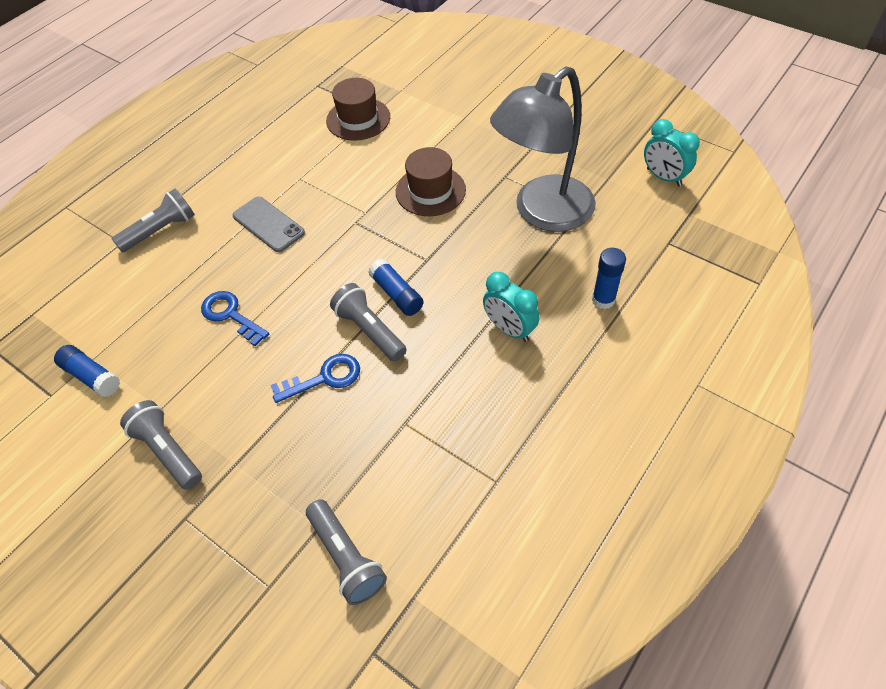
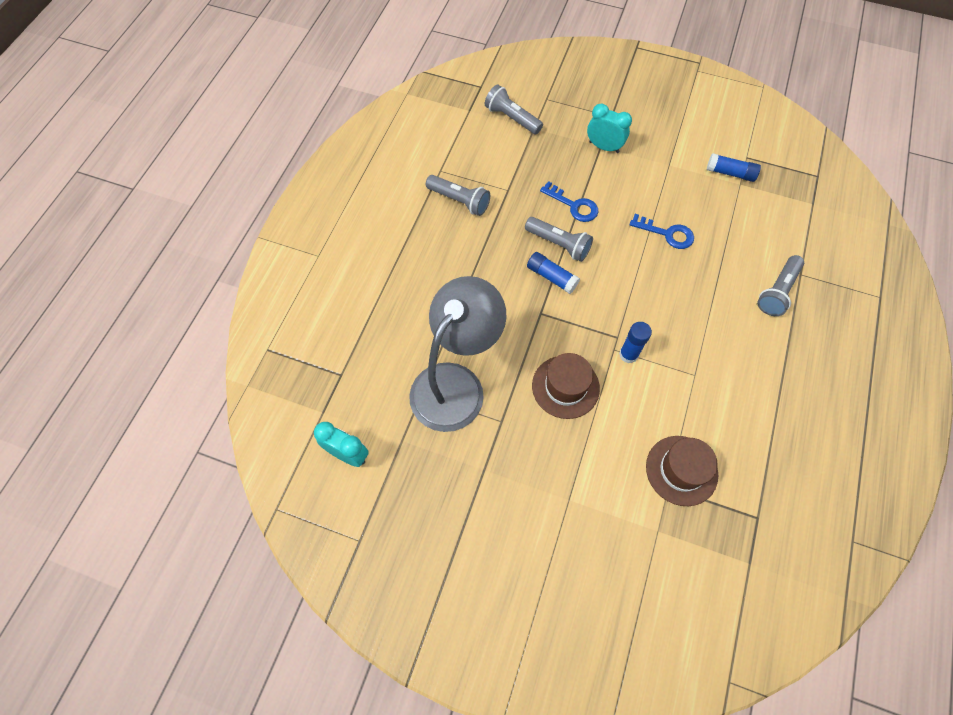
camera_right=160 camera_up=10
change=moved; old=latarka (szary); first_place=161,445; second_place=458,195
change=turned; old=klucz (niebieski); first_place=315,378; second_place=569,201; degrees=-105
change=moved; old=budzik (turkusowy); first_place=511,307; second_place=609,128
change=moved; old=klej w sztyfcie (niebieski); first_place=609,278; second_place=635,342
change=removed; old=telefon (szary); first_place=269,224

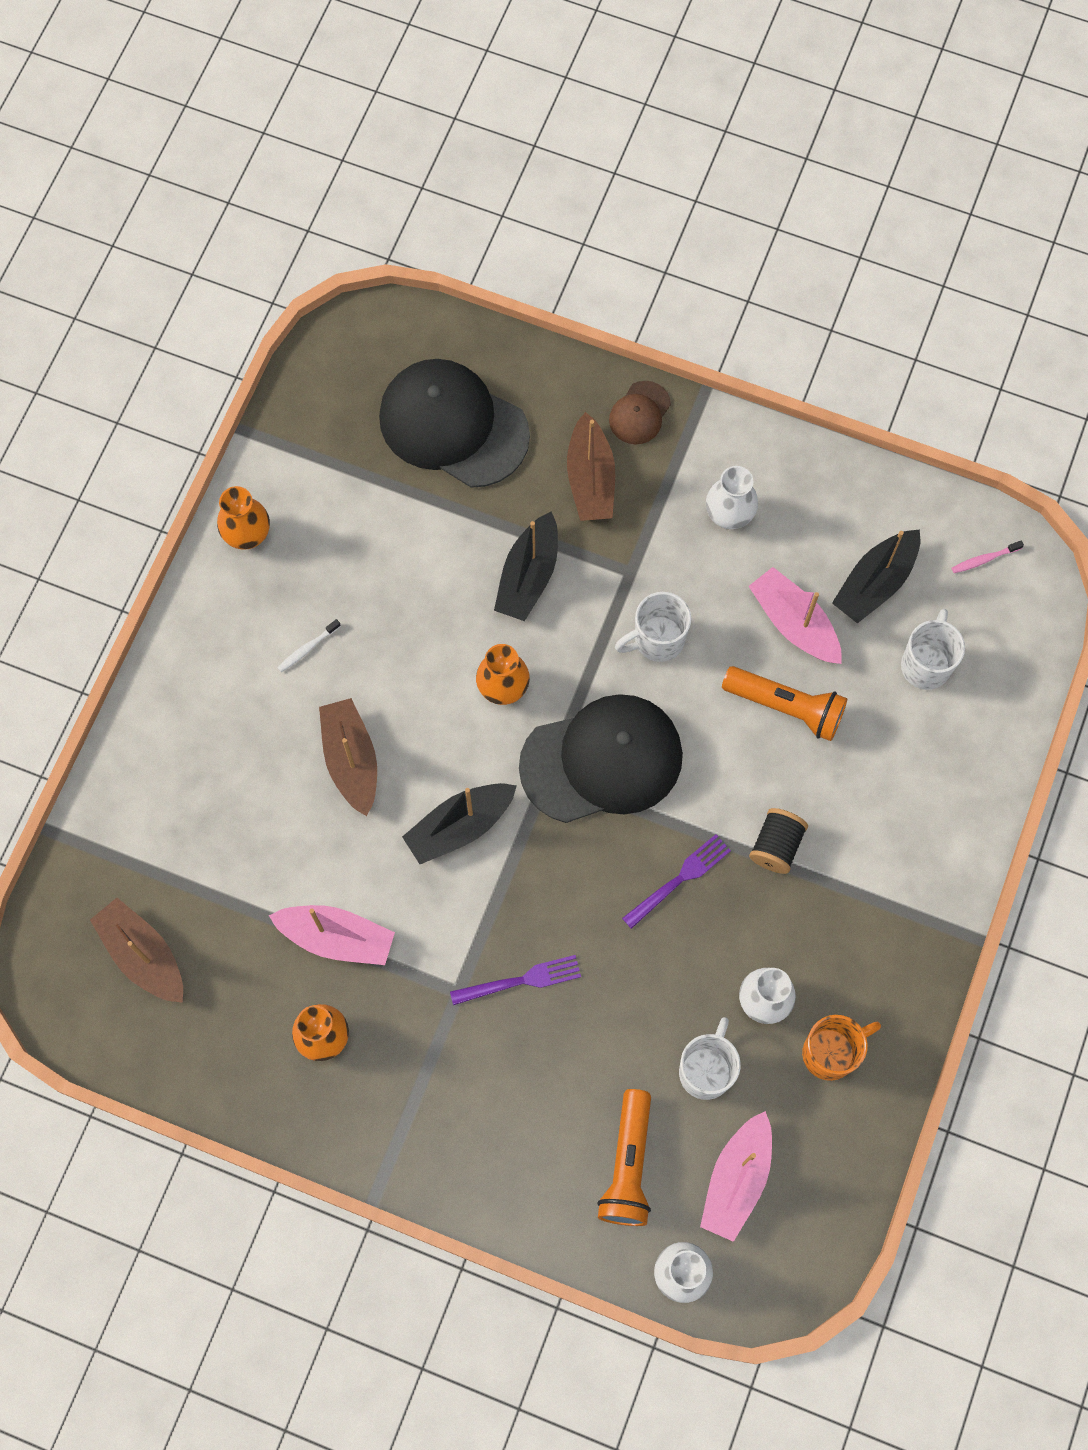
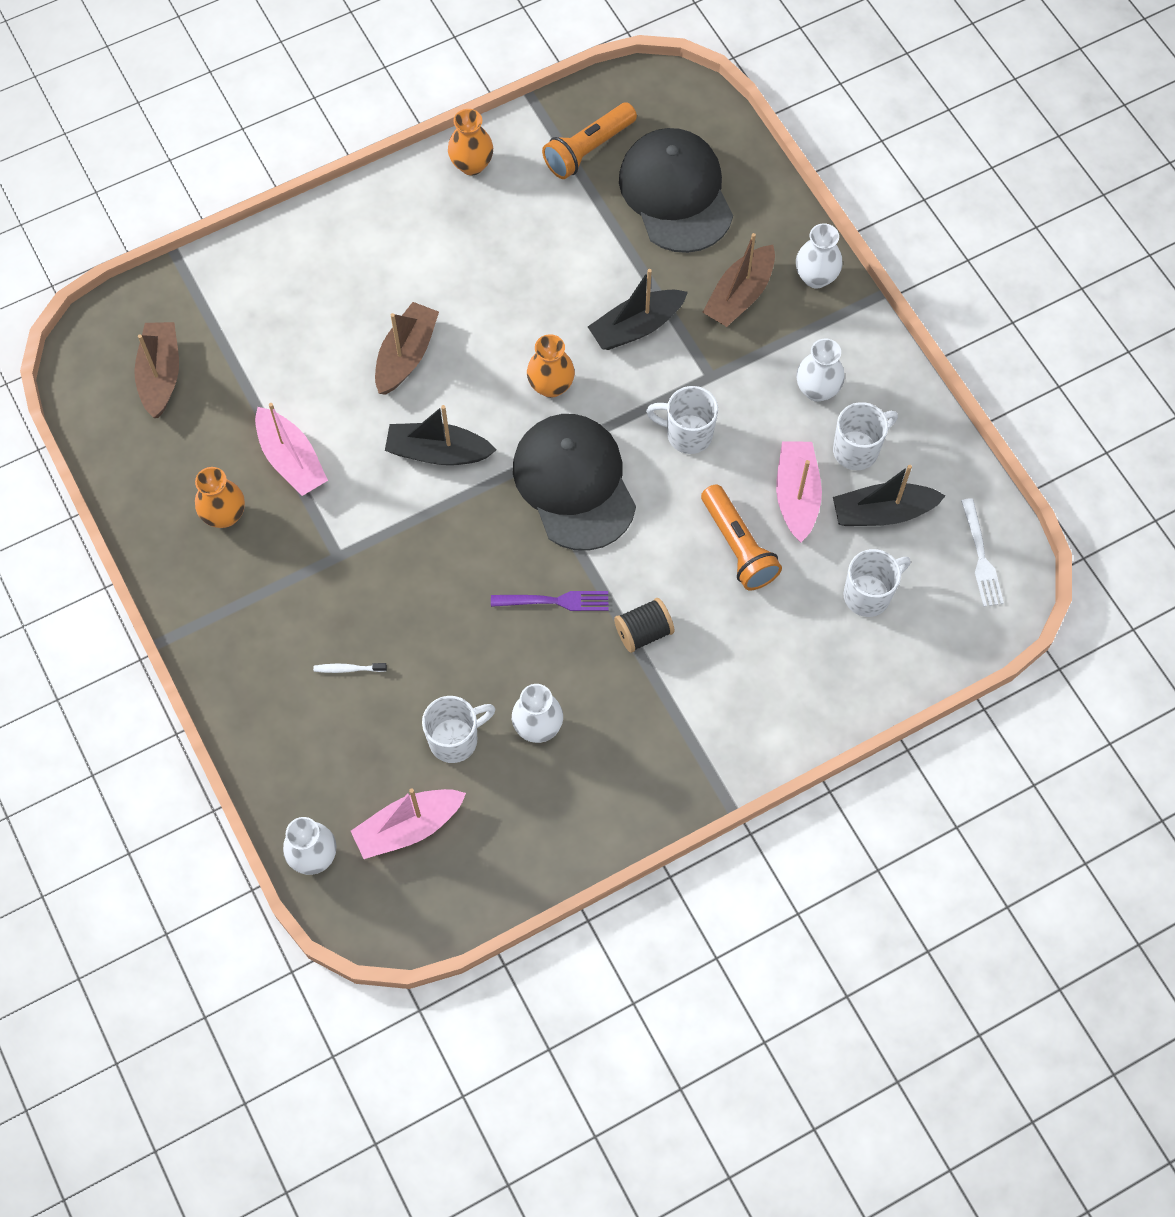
camera_right=40 camera_up=-5
change=moved; old=szczoteczka do zębów (biały); first_place=309,645; second_place=350,668
change=turned; old=czapka (czarny); first_place=601,758; second_place=574,482; degrees=-135
change=moved; old=latarka (pomarańczowy); first_place=624,1157; second_place=589,141
change=replaced; old=czapka (brązowy); new=wazon (biały); first_place=640,412; second_place=819,255
change=added; new=kubek (biały); second_place=865,436
change=replaced; old=szczoteczka do zębów (różowy); new=widelec (biały); first_place=988,557; second_place=982,552
change=removed; old=widelec (fioletowy); first_place=515,980
change=removed; old=kubek (pomarańczowy); first_place=841,1048

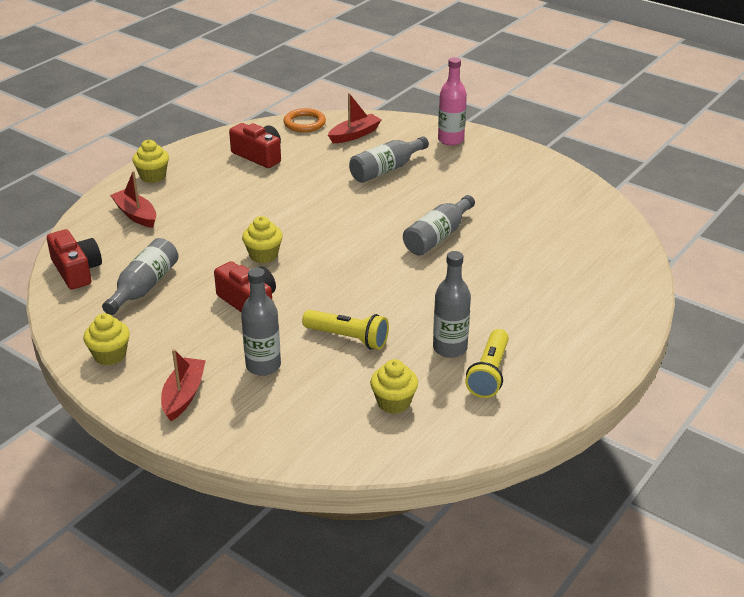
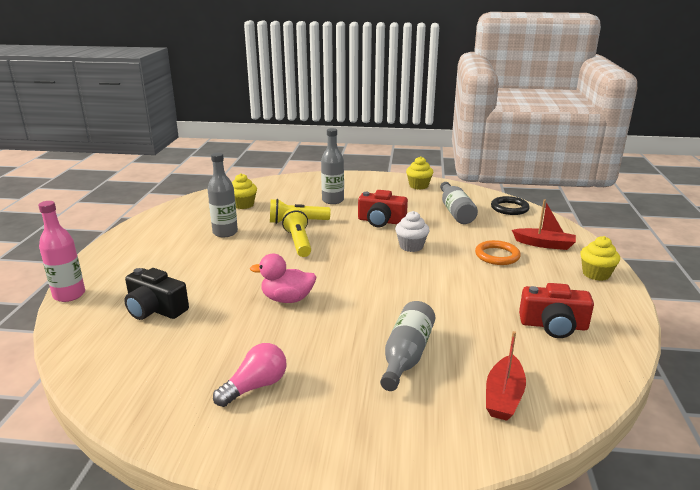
camera_right=150 camera_up=-10
change=moved; old=butelka (różowy); first_place=452,101; second_place=61,251
change=added; new=aparat fotograficzny (czarny); second_place=156,294
change=added; new=żarówka (różowy); second_place=249,375
change=replaced; old=butelka (szary); new=kaczka (różowy); first_place=439,225; second_place=283,278
change=moved; old=latarka (żółty); first_place=487,363; second_place=296,232
change=recoloured; old=muffinka (żółty); new=muffinka (biały); first_place=262,239; second_place=412,231
change=moved; old=pierścień (pomarańczowy); first_place=304,120; second_place=498,252
change=replaced; old=aparat fotograficzny (czerwony); new=pierścień (czarny); first_place=74,259; second_place=510,205
change=removed; old=łódka (czerwony); first_place=183,385

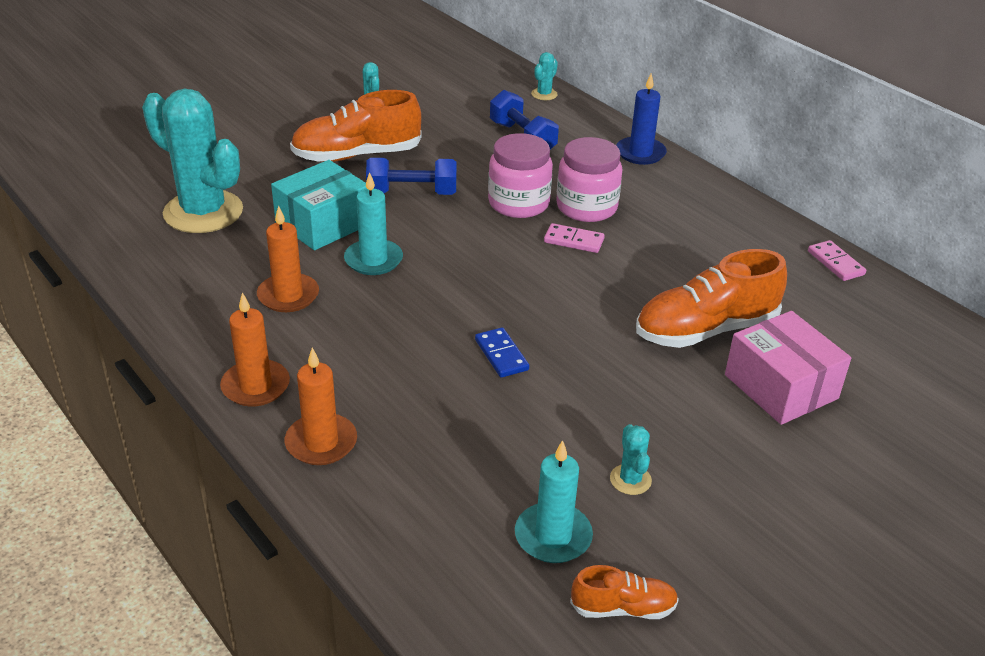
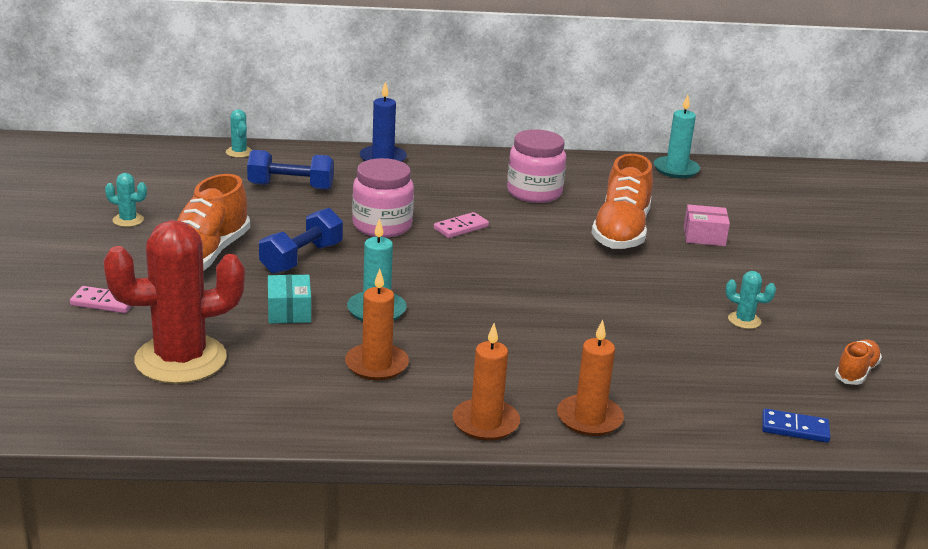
camera_right=-55 camera_up=-10
change=moved; old=kostka domina (różowy); first_place=837,260; second_place=101,299
change=recoloured; old=kaktus (turkusowy); new=kaktus (czerwony); first_place=192,160; second_place=174,302
change=resized; old=pudełko (turkusowy); first_place=319,205; second_place=289,299; factor=0.6
change=moved; old=słoik (różowy); first_place=589,179; second_place=536,166
change=moved; old=świeca (turkusowy); first_place=554,501; second_place=677,136
change=resized; old=pudełko (różowy); first_place=788,368; second_place=707,225; factor=0.6
change=moved; old=kostka domina (niebieski); first_place=502,352; second_place=796,426

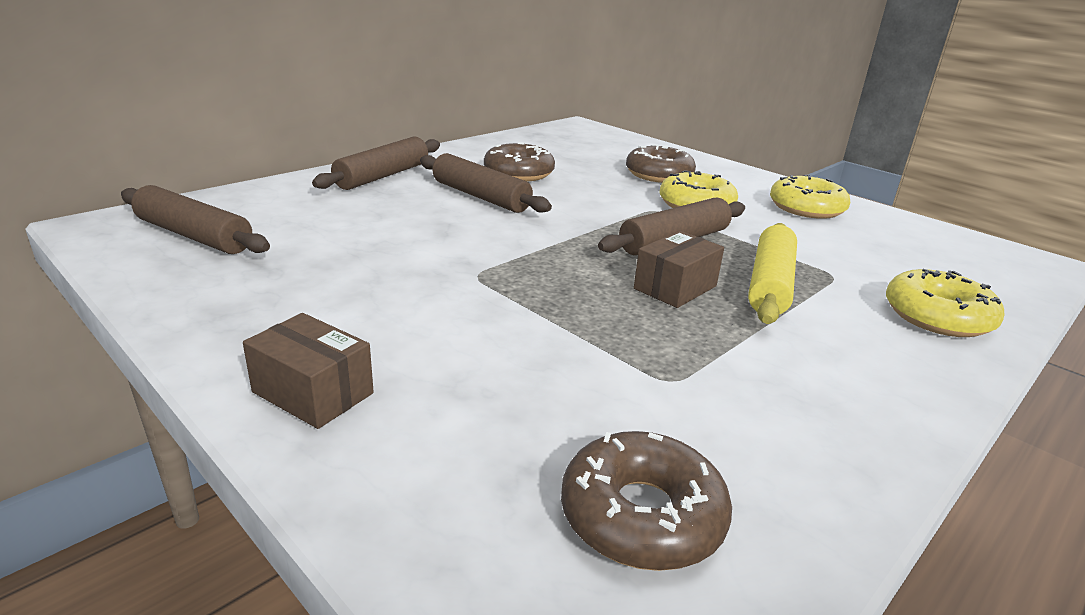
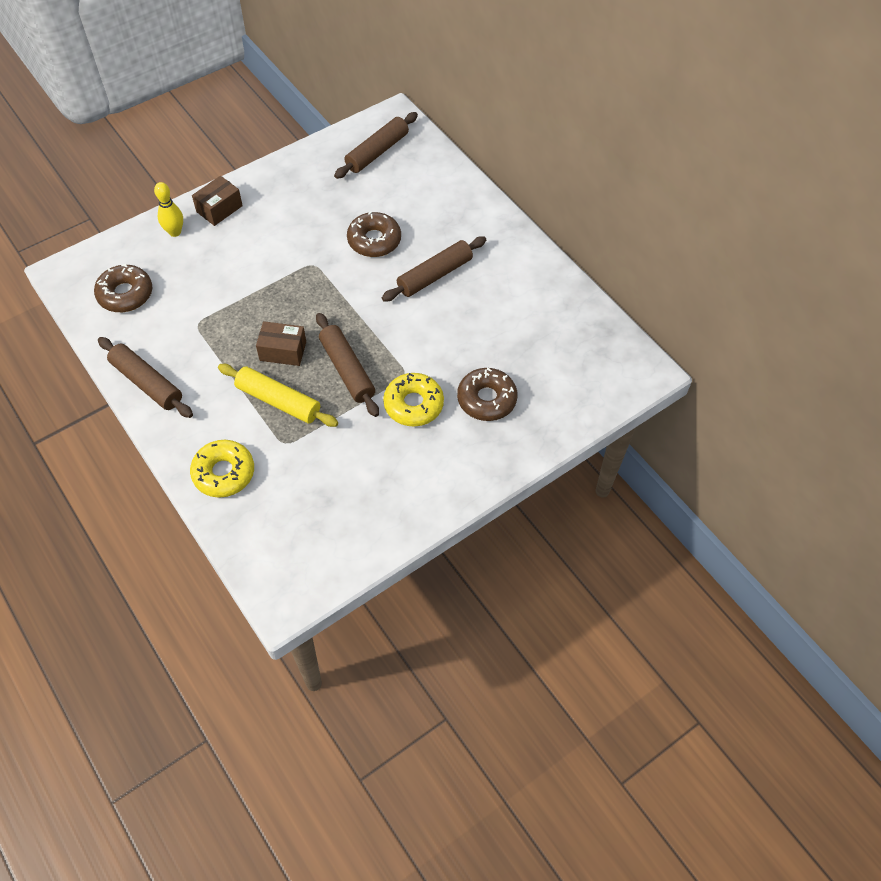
camera_right=100 camera_up=30
change=moved; old=wałek do ciasta (brązowy); first_place=376,163; second_place=145,377
change=added; new=kręgiel (żółty); second_place=168,209
change=turned; old=pudełko (brązowy); first_place=679,269; second_place=281,343; degrees=-45
change=moved; old=donut (brązowy); first_place=519,161; second_place=374,234
change=removed; old=donut (żółty); first_place=810,196

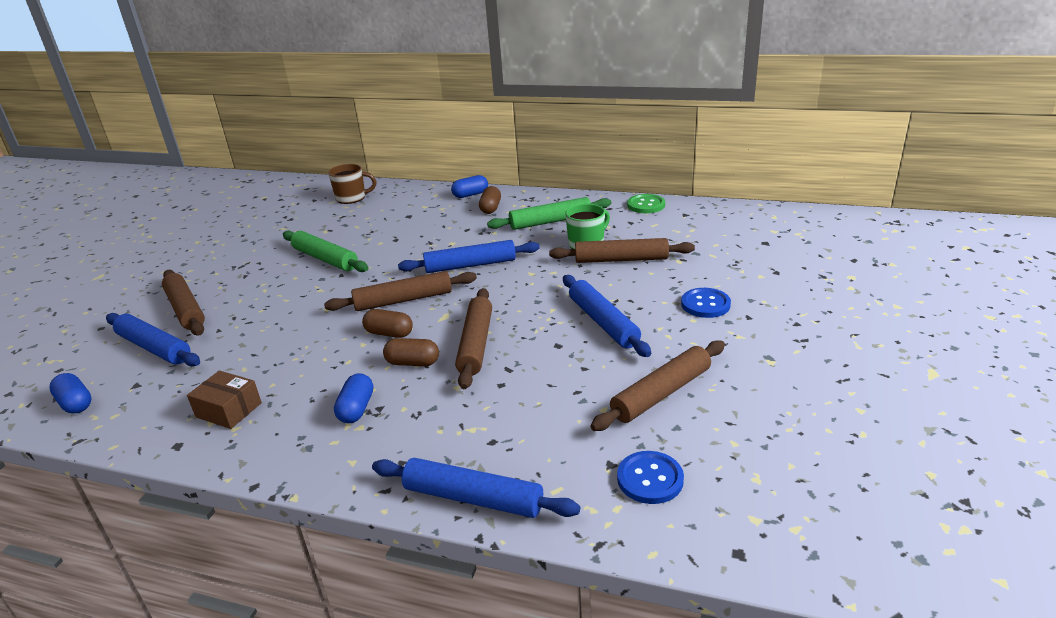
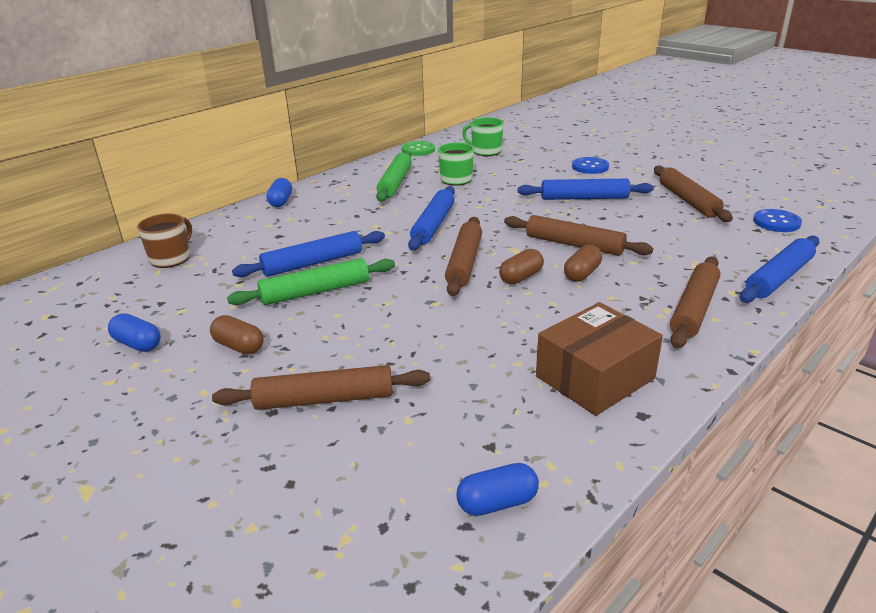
camera_right=-65 camera_up=0
change=moved; old=kapsułka (niebieski); first_place=353,398; second_place=134,332
change=moved; old=kapsułka (brązowy); first_place=490,200; second_place=237,334
change=moved; old=wałek do ciasta (niebieski); first_place=153,340; second_place=308,254
change=added; new=kubek (zielony); second_place=483,136
change=resized; old=pudełko (brązowy); first_place=224,400; second_place=599,359; factor=1.64
change=moved; old=wałek do ciasta (brązowy); first_place=622,250; second_place=695,302

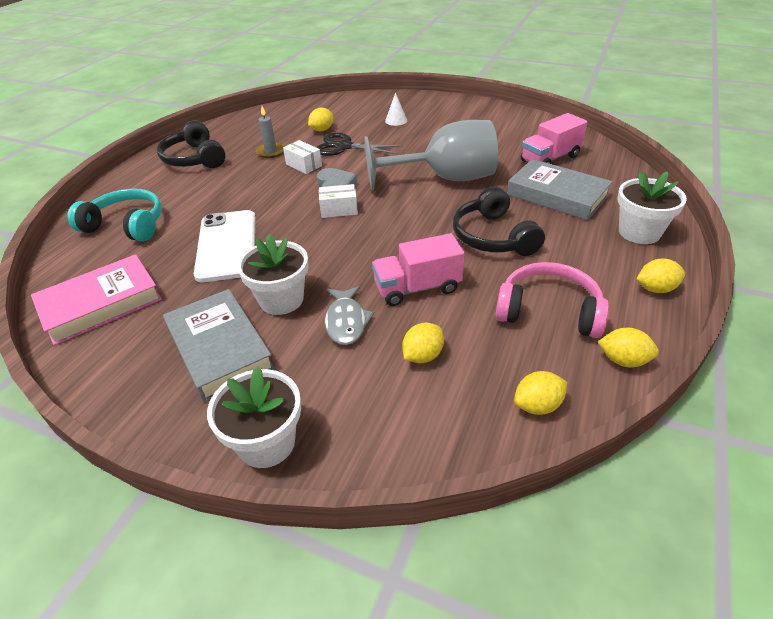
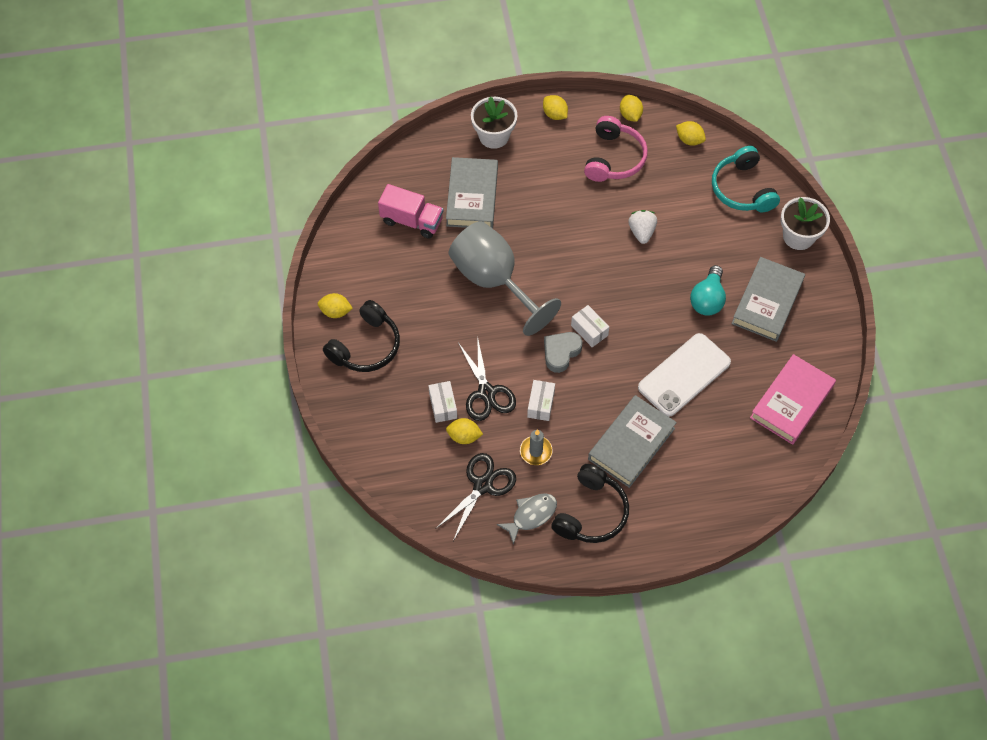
camera_right=-125 camera_up=20
change=moved; old=cytryna (żółty); first_place=423,343; second_place=335,305
change=moved; old=słuchawki (czarny); first_place=499,221; second_place=361,336
change=added; new=pudełko (biały); second_place=442,402
change=added; new=nożyczki (czarny); second_place=475,497
change=moved; old=ryba (szary); first_place=349,315; second_place=527,519
change=turned; old=słuchawki (różowy); first_place=552,300; second_place=616,149; degrees=-150
change=added; new=książka (szary); second_place=632,441
change=replaced; old=ciężarówka (różowy); new=truskawka (biały); first_place=418,269; second_place=642,227
change=replaced; old=doniczka (biały); new=żarówka (turkusowy); first_place=272,274; second_place=708,290
change=moved; old=słuchawki (turkusowy); first_place=114,214; second_place=746,179
change=turned; old=książka (różowy); first_place=96,300; second_place=793,399; degrees=-75
change=removed; old=stożek (biały); first_place=396,109

